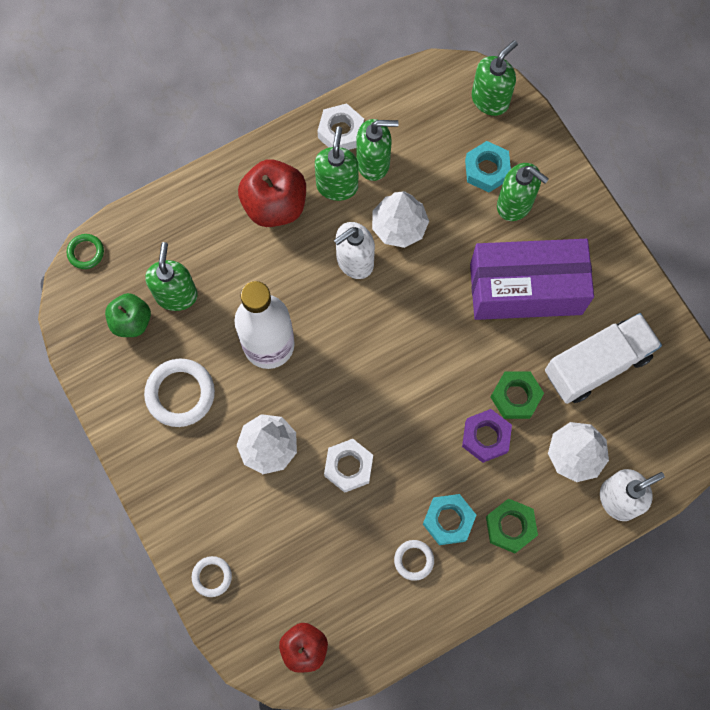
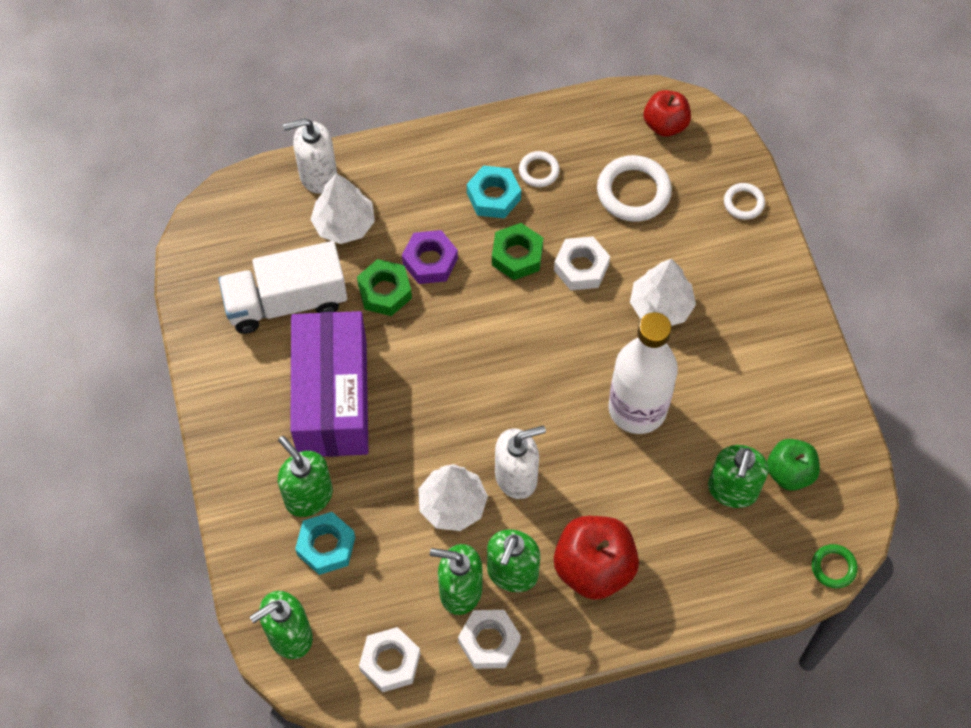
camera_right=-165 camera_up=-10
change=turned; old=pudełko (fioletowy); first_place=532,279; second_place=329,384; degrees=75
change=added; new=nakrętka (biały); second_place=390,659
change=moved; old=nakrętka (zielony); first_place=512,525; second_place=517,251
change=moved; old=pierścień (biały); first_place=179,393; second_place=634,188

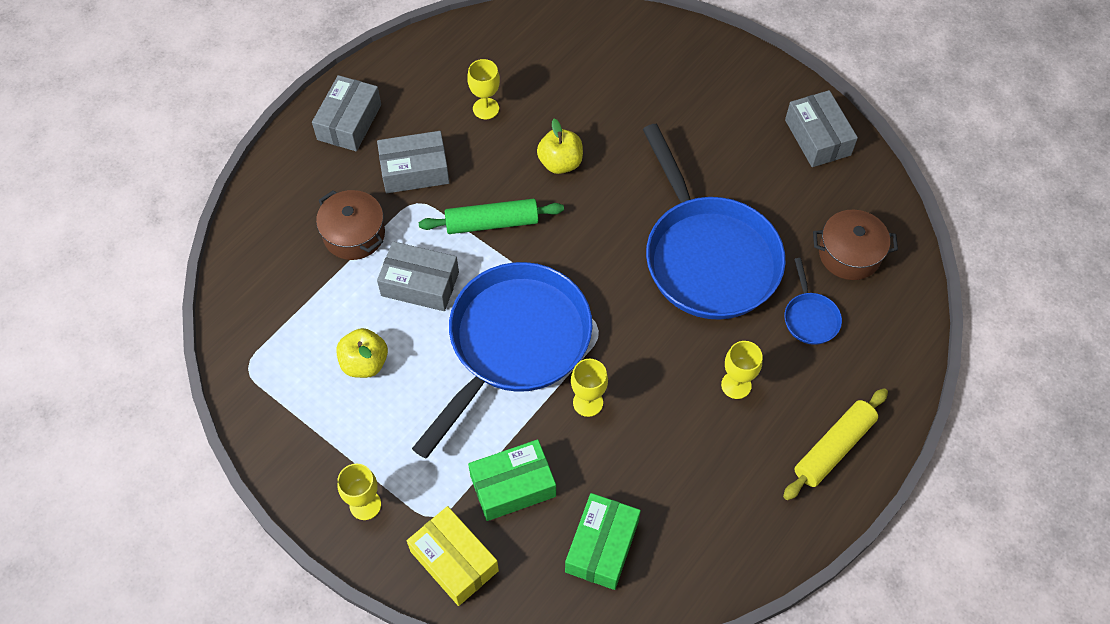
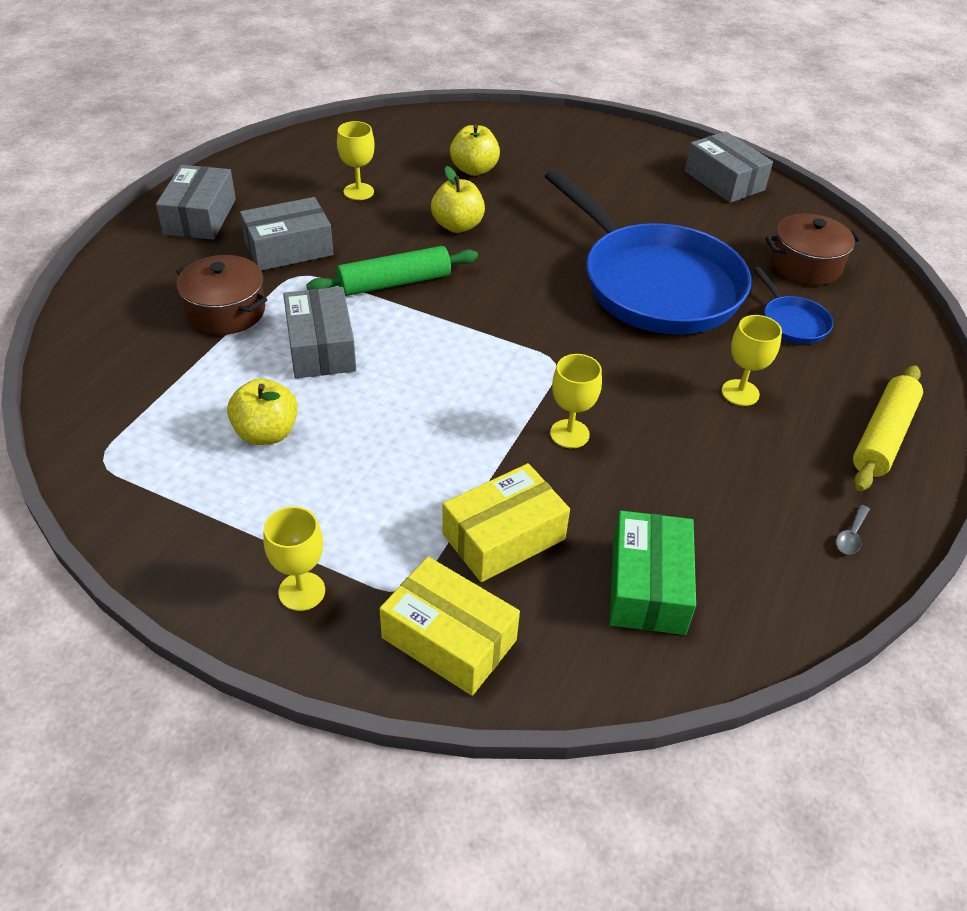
camera_right=-15 camera_up=-15
change=turned; old=pudełko (szary); first_place=418,276; second_place=319,332; degrees=75
change=recoloured; old=pudełko (zielony); new=pudełko (żółty); first_place=512,480; second_place=506,522
change=added; new=jabłko (żółty); second_place=475,150
change=added; new=łyżka (szary); second_place=853,529
change=removed; old=patelnia (niebieski); first_place=502,360

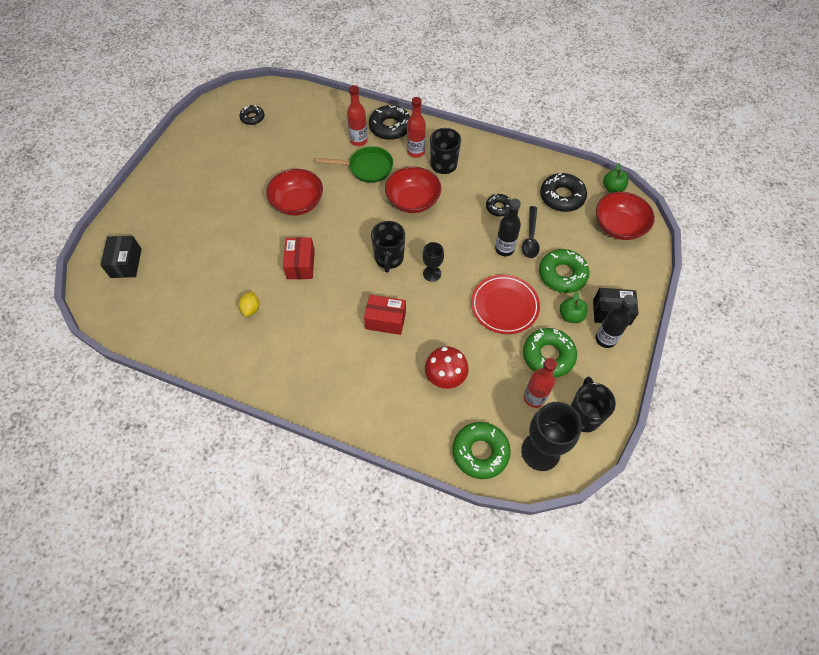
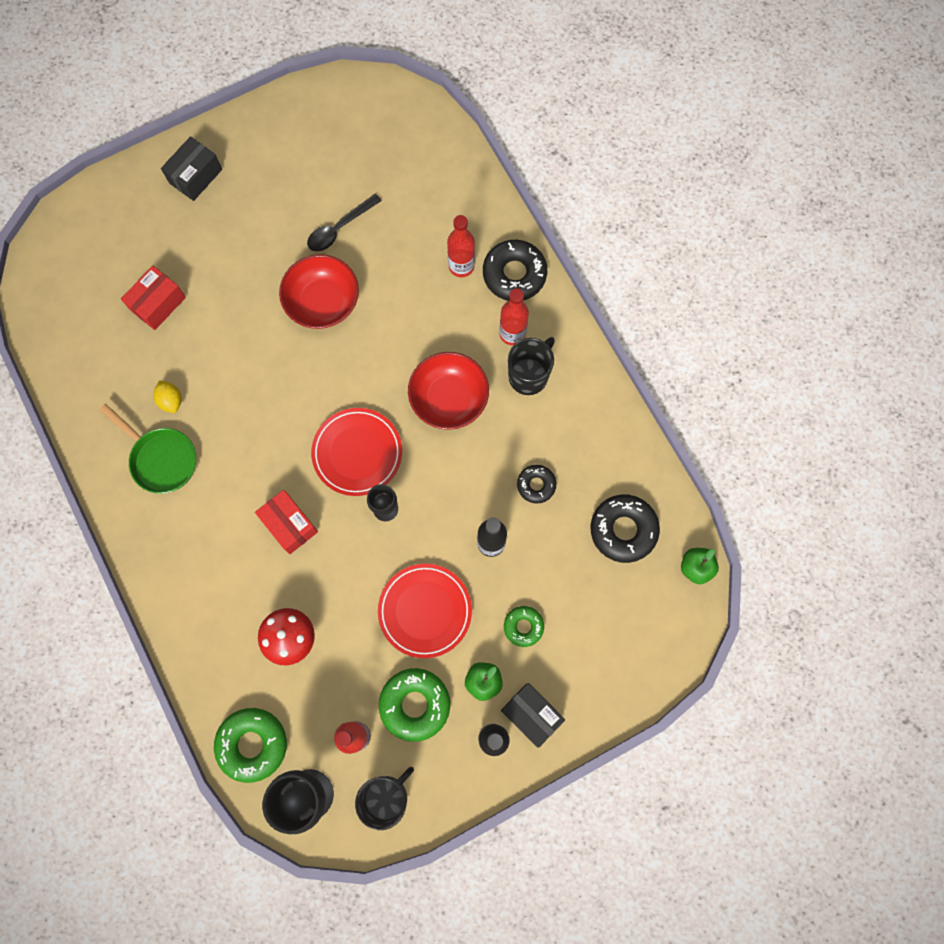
camera_right=40 camera_up=15
change=moved; old=patelnia (zielony); first_place=355,164; second_place=148,449
change=moved; old=pudełko (czerwony); first_place=299,258; second_place=153,298
change=turned; old=cytryna (żółty); first_place=248,304; second_place=167,396; degrees=-75
change=moved; old=pudełko (czarny); first_place=121,257; second_place=191,168
change=moved; old=łyżka (czarny); first_place=531,232; second_place=344,223
change=replaced; old=kubek (czarny); new=talerz (czerwony); first_place=388,247; second_place=356,452
change=resized; old=donut (zielony); first_place=564,271; second_place=524,626; factor=0.58
change=removed; old=donut (czarny); first_place=252,115
change=removed; old=miska (czerwony); first_place=625,216

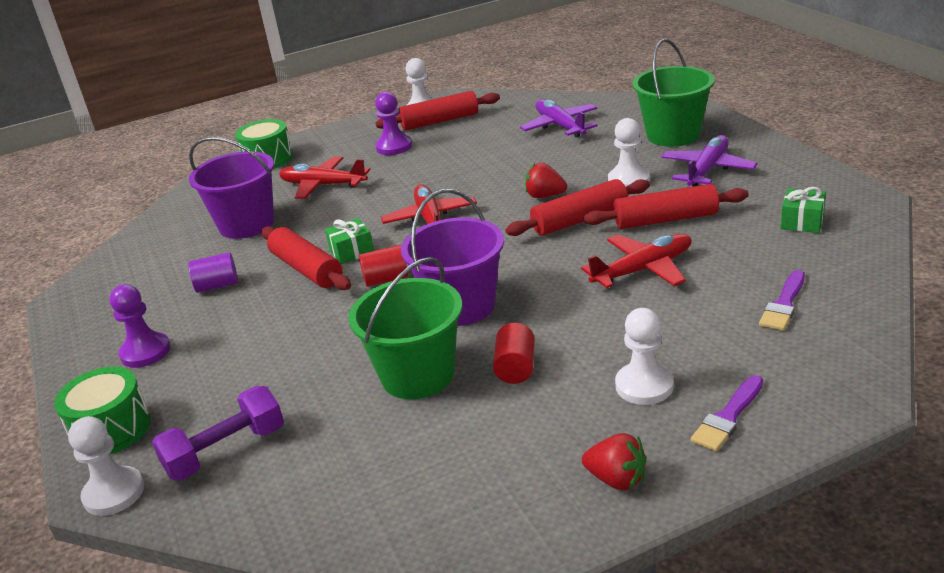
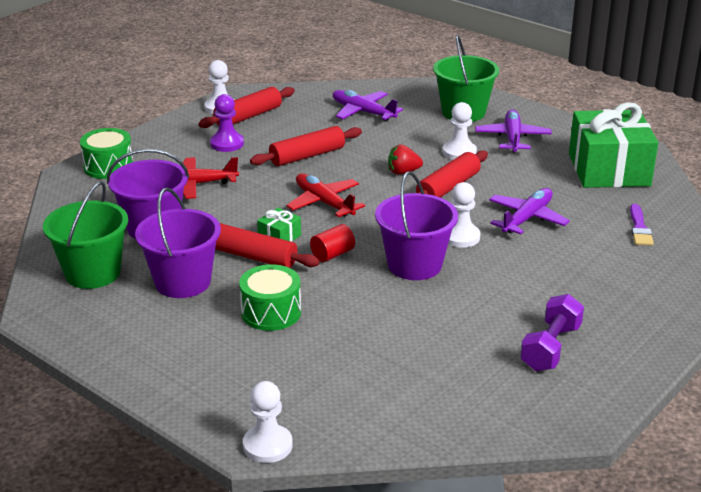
camera_right=-30 camera_up=0
change=moved; old=wiadro (zielony); first_place=405,328; second_place=85,235
change=replaced; old=walec (fioletowy); new=wiadro (fioletowy); first_place=213,272; second_place=178,243
change=moved; old=bęben (zielony); first_place=102,410; second_place=270,297
change=moved; old=wałek do ciasta (czerwony); first_place=666,206; second_place=306,146
change=moved; old=pionek (biały); first_place=644,356; second_place=464,215
change=recoloured; old=samolot (czerwony); new=samolot (fioletowy); first_place=636,261; second_place=529,211
change=moved; old=hantel (fioletowy); first_place=218,433; second_place=552,332
change=resized; old=prezent (zielony); first_place=803,210; second_place=613,145; factor=2.46
change=removed; old=pionek (fioletowy); first_place=140,326
change=removed; old=walec (czerwony); first_place=514,353
change=removed; old=truskawka (czerwony); first_place=614,461
change=removed; old=pędzel (fioletowy); first_place=727,413

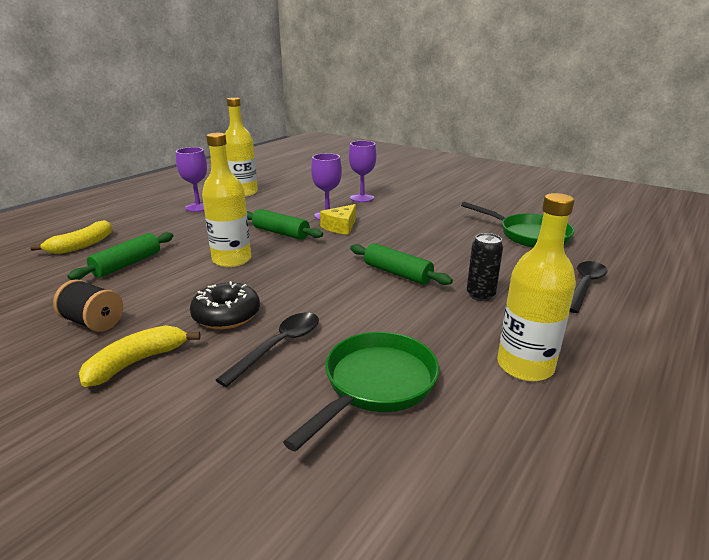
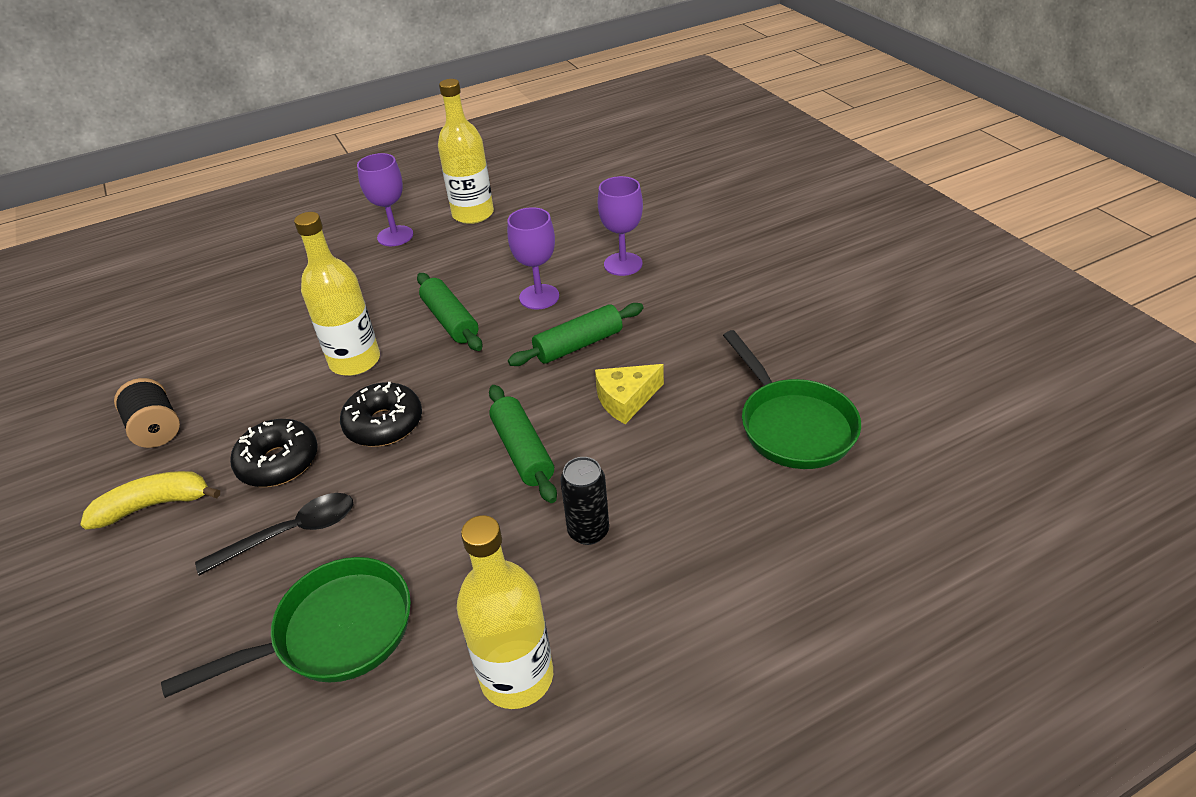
camera_right=30 camera_up=15
change=added; new=donut (czarny); second_place=381,414
change=moved; old=wałek do ciasta (zielony); first_place=120,256; second_place=576,334
change=moved; old=ser (żółty); first_place=338,219; second_place=629,394
change=removed; old=banan (żółty); first_place=71,237
change=removed; old=łyżka (czarny); first_place=588,287

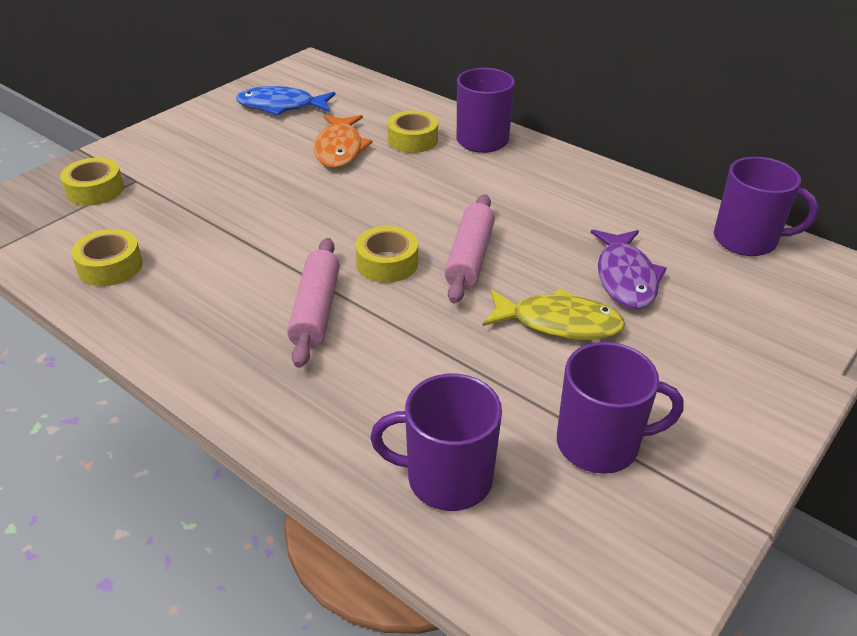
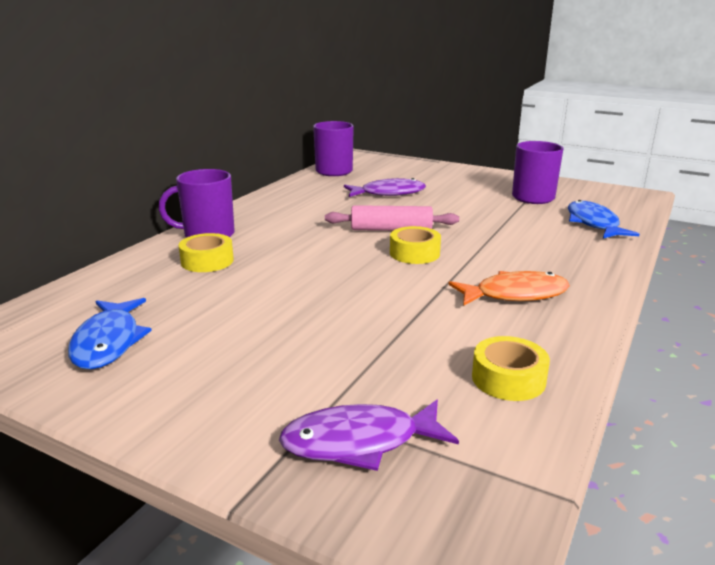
camera_right=-100 camera_up=-15
change=replaced; old=taśma klejąca (żółty); new=ryba (fioletowy); first_place=92,182; second_place=369,435
change=moved; old=ryba (pomarańczowy); first_place=343,141; second_place=509,288
change=replaced; old=kubek (fioletowy); new=ryba (niebieski); first_place=436,442; second_place=603,219
change=removed; old=wałek do ciasta (różowy); first_place=313,303
change=removed; old=ryba (żółty); first_place=553,314

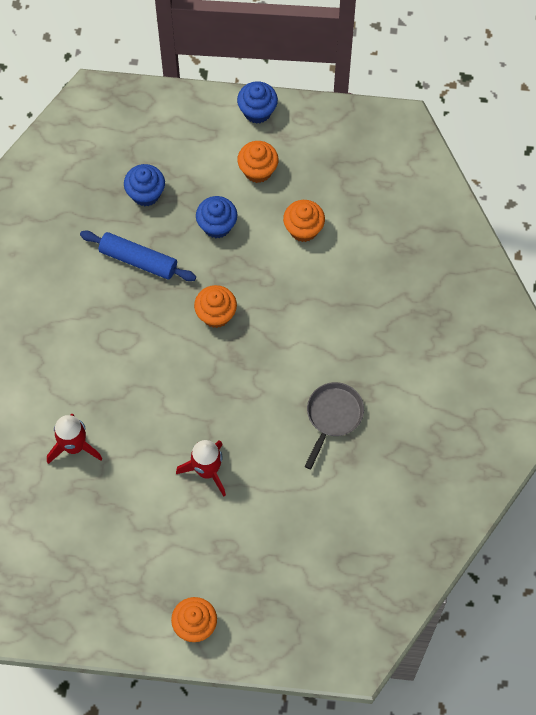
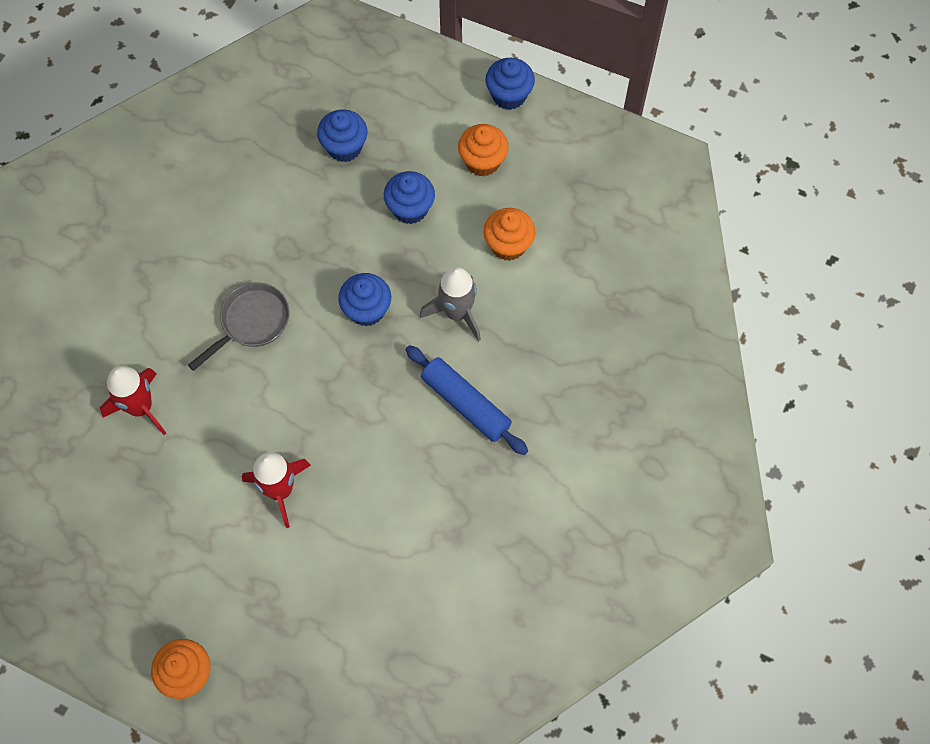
camera_right=20 camera_up=0
change=moved; old=patelnia (szary); first_place=334,425; second_place=239,326
change=recoloured; old=muffinka (pomarańczowy); new=muffinka (niebieski); first_place=215,306; second_place=364,299
change=moved; old=wałek do ciasta (niebieski); first_place=138,256; second_place=466,400
change=added; new=rakieta (szary); second_place=450,304

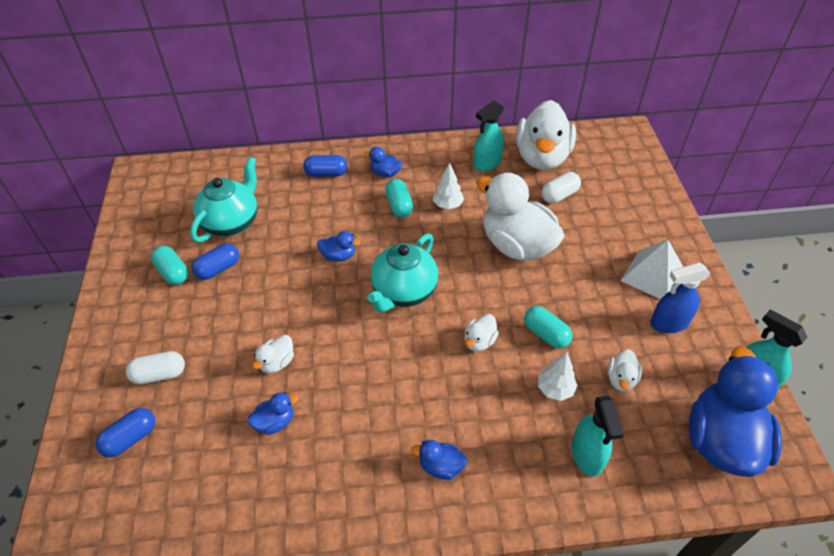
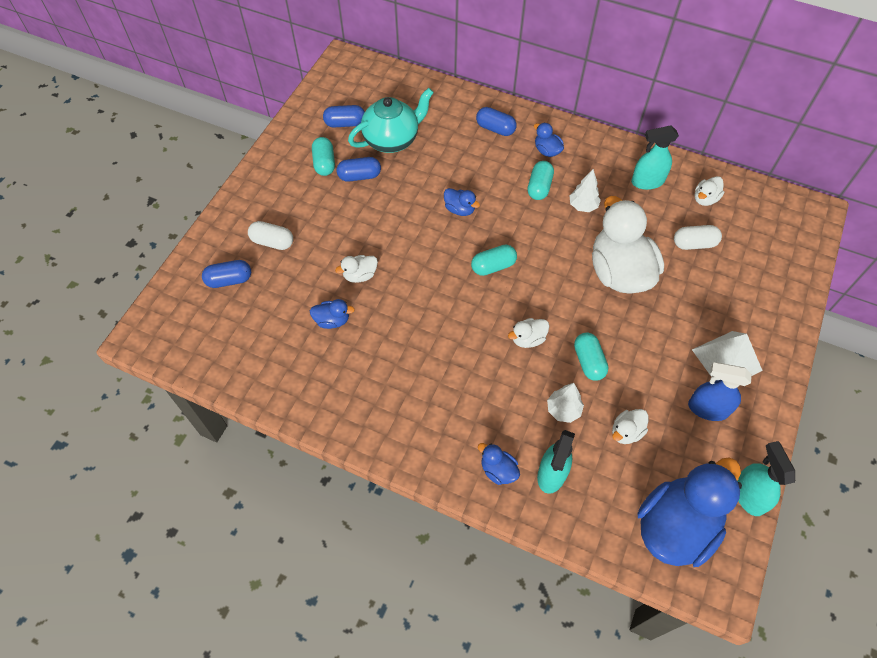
camera_right=30 camera_up=10
change=added; new=kapsułka (niebieski); second_place=344,116
change=replaced; old=imbryk (turkusowy); new=kapsułka (turkusowy); first_place=402,272; second_place=494,260
change=moved; old=kaczka (niebieski); first_place=439,460; second_place=499,464
change=resized; old=kaczka (biały); first_place=546,135; second_place=709,191; factor=0.43

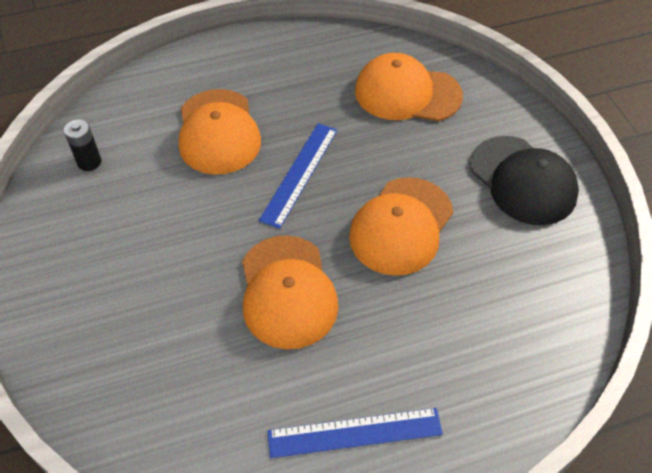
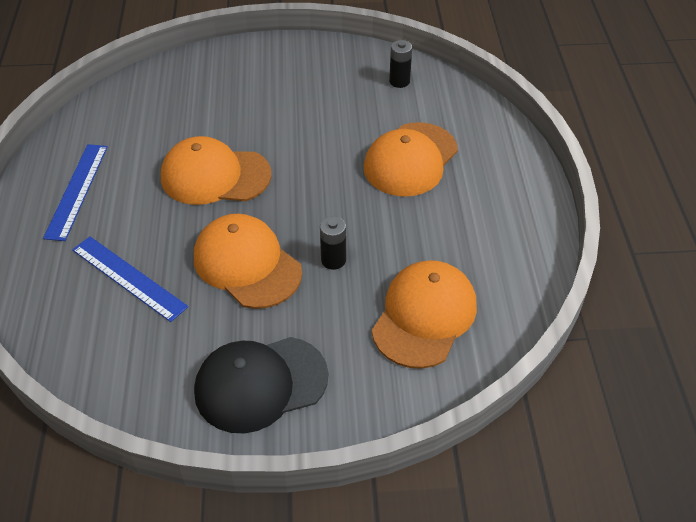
camera_right=105 camera_up=-5
change=moved; old=linijka (niebieski); first_place=298,176; second_place=130,279
change=added; new=bateria (czarny); second_place=333,243
change=turned; old=czapka (pomarańczowy); first_place=219,132; second_place=411,159; degrees=-60

